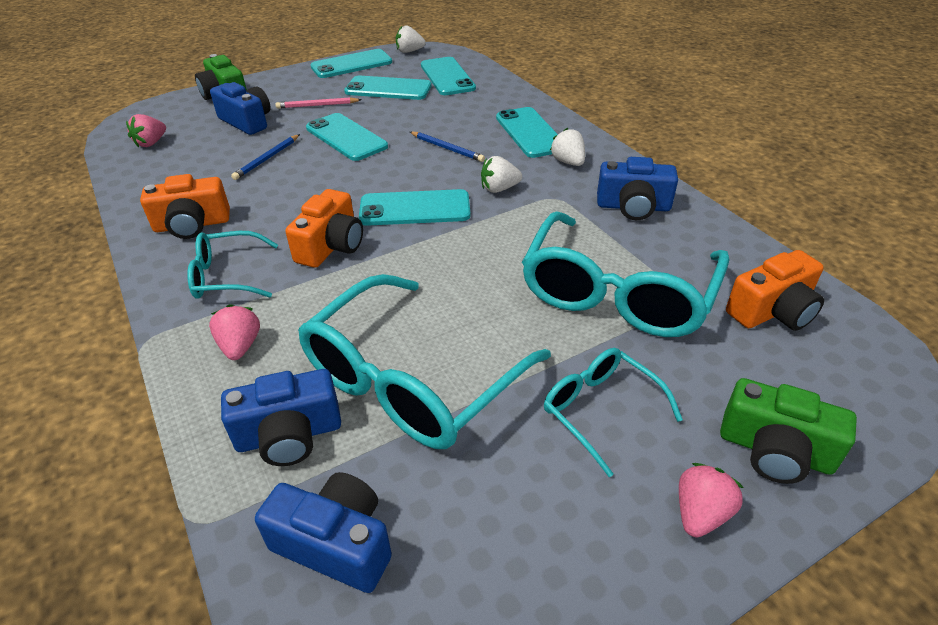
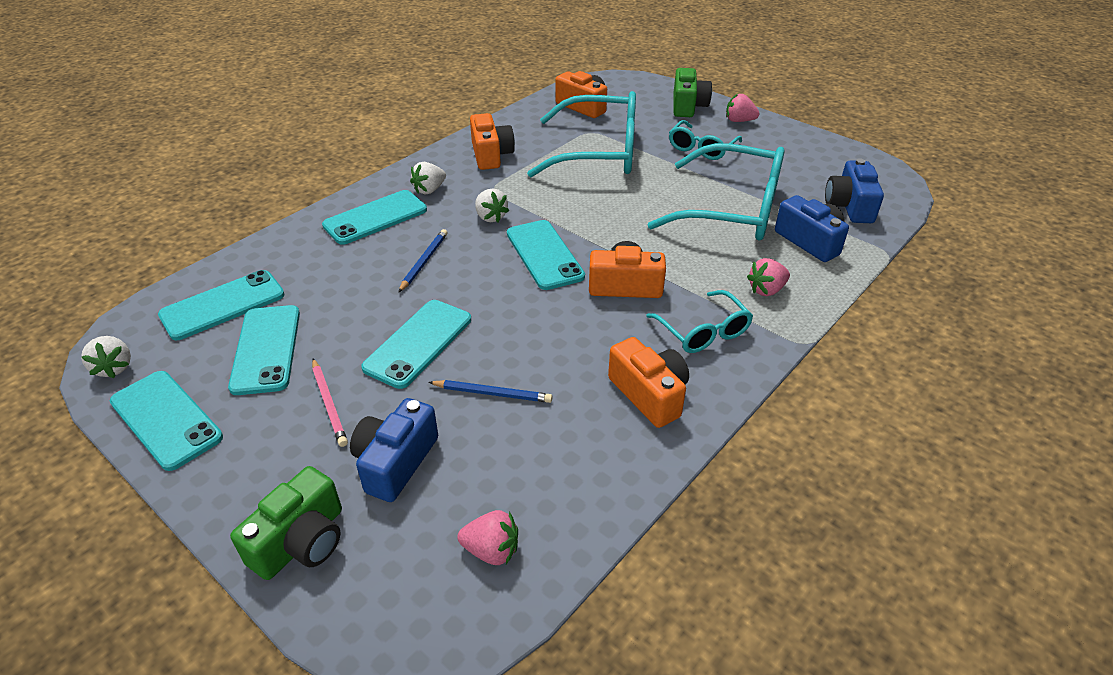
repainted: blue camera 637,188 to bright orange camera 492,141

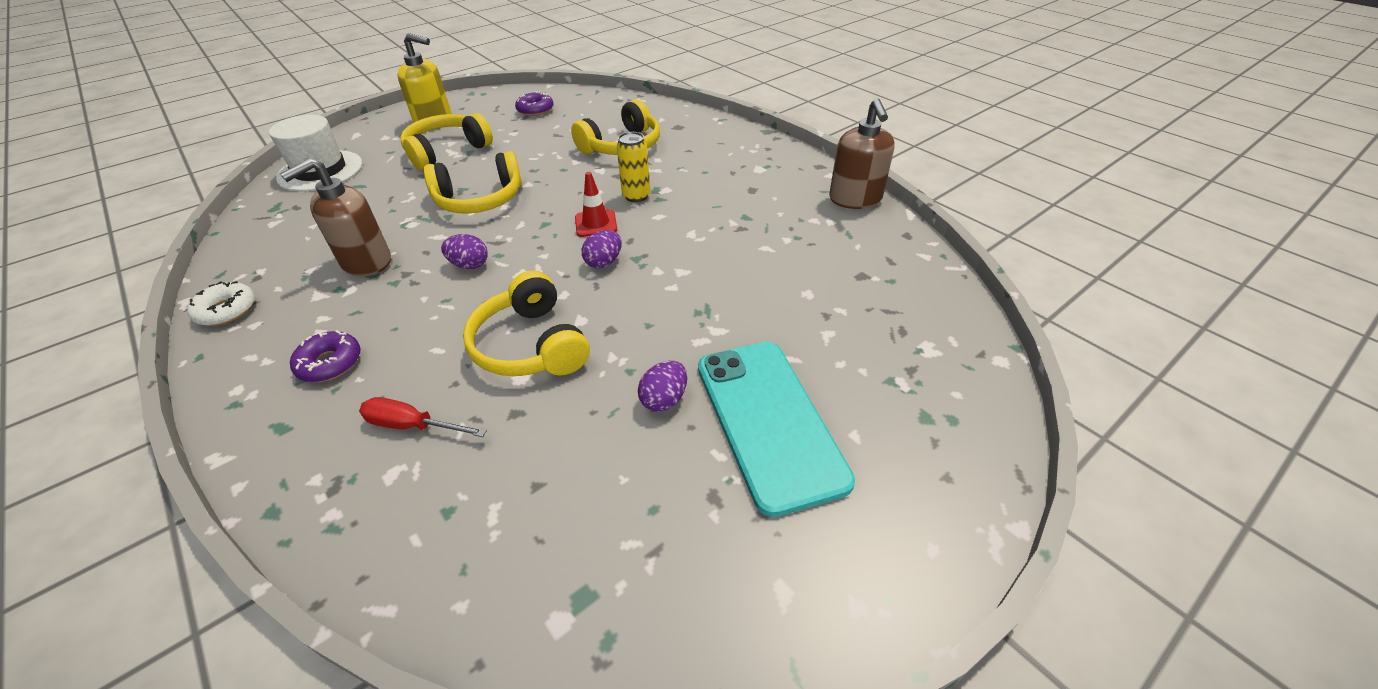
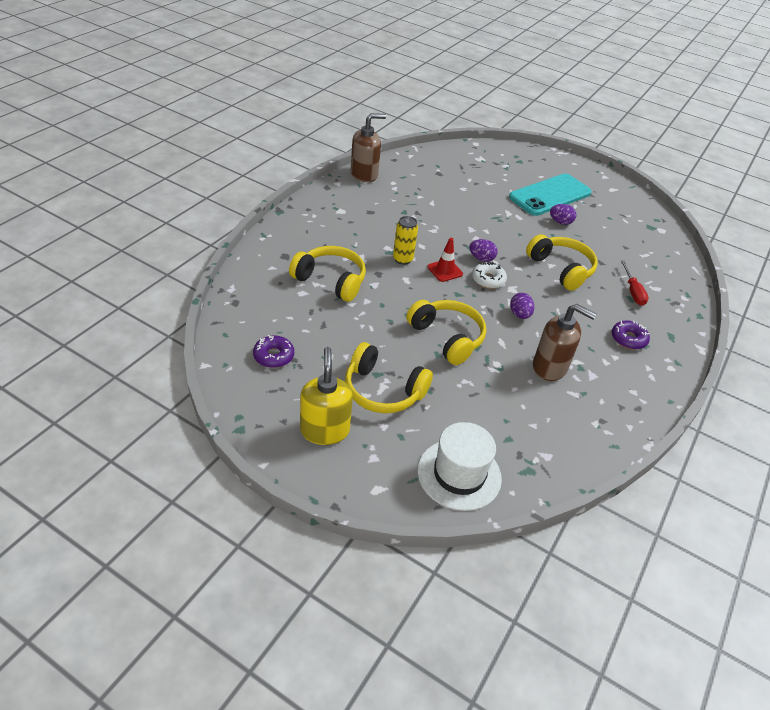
shifted: snow-white glazed donut 221,303 to 489,275
rotated: bright yellow headset 526,323 = 562,262 75 degrees counterclockwise

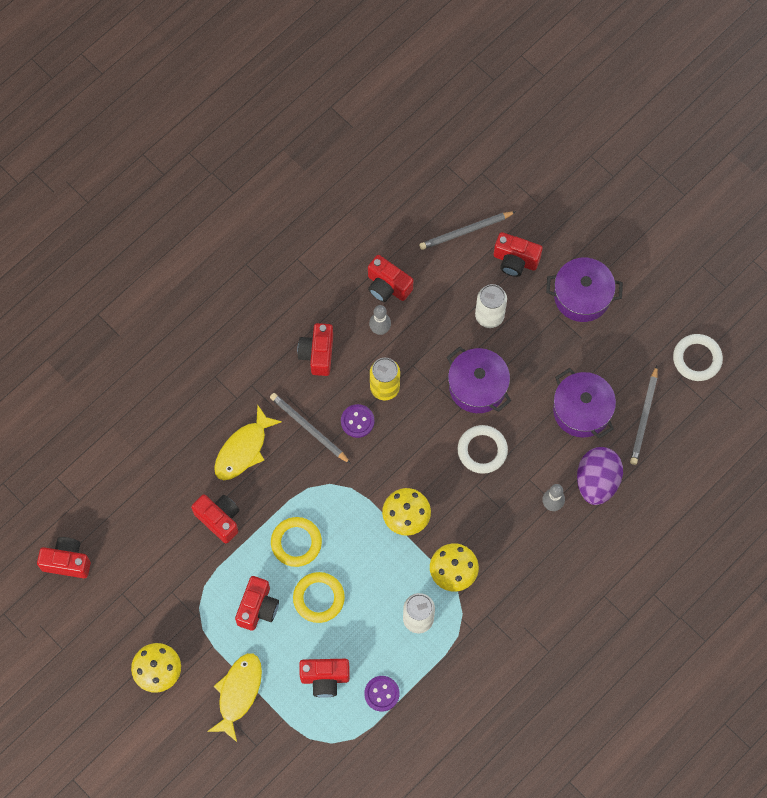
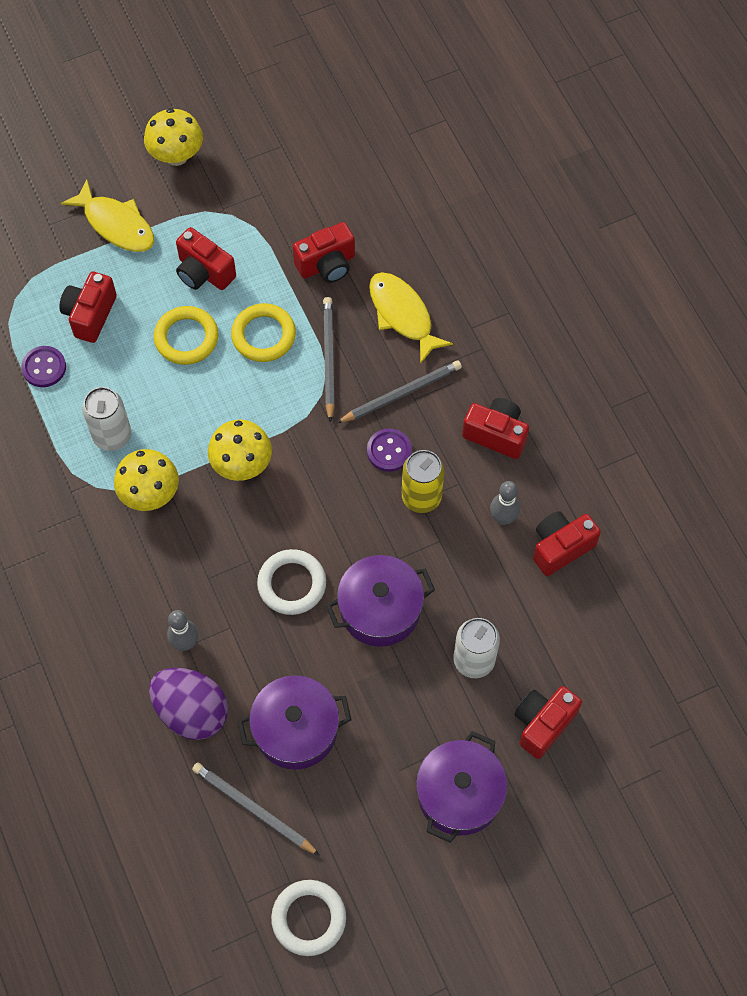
gone: scarlet camera 64,557
shifted: gray lead pencil 467,230 to 329,360

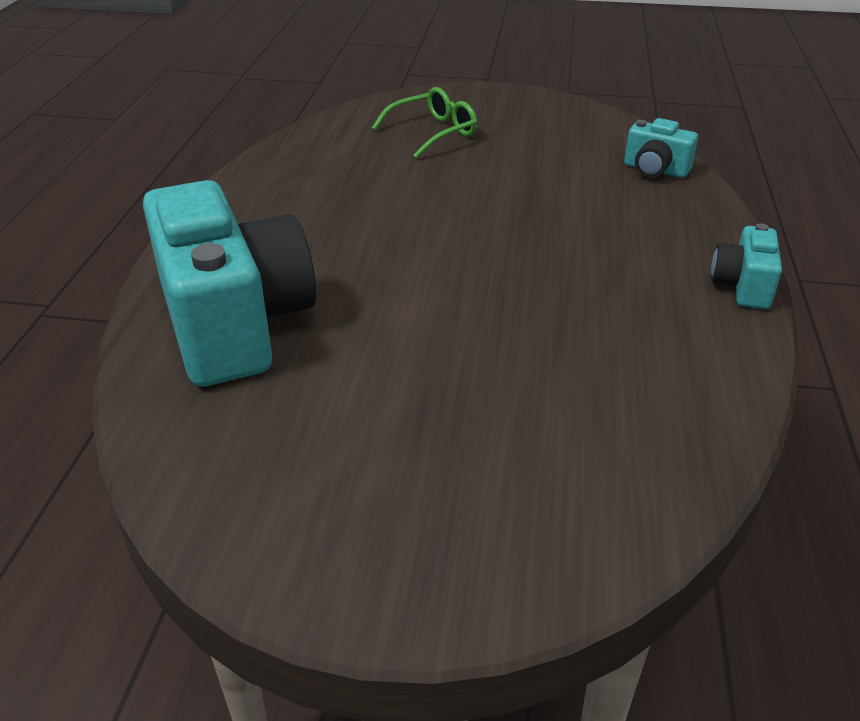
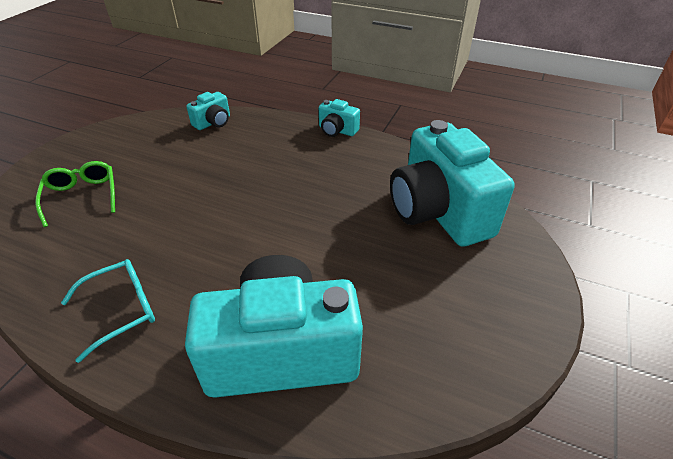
new: teal camera 452,183; teal spectacles 108,311

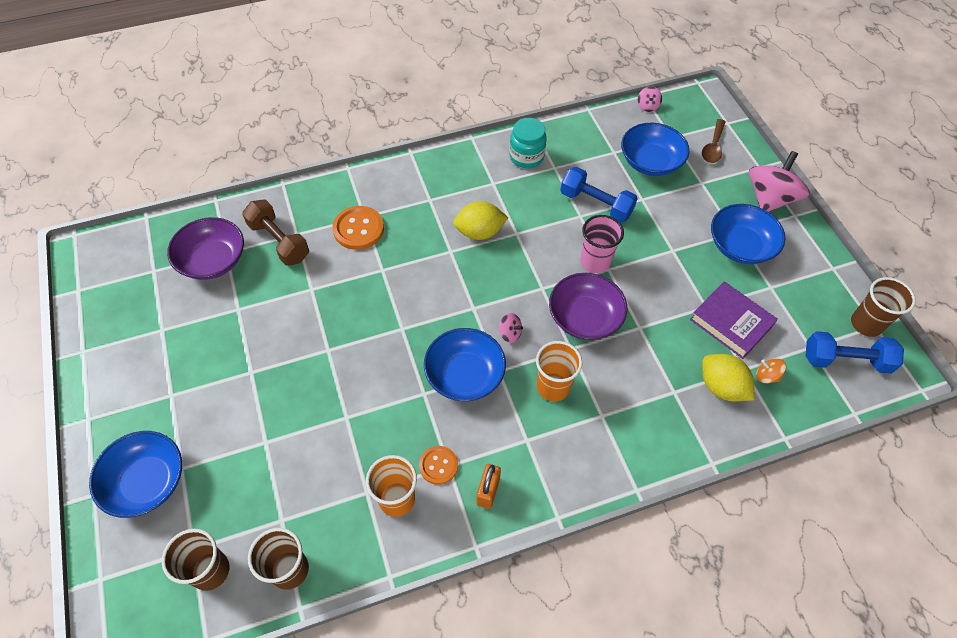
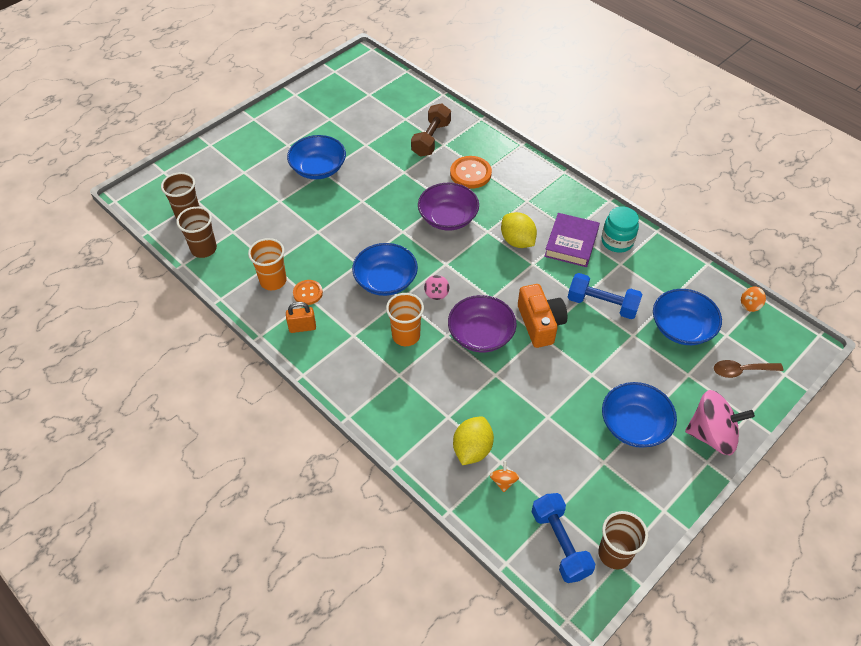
shifted: royal purple deep dish 205,248 to 448,207; royal purple hardback 734,320 to 572,240; blue deep dish 135,474 to 316,157
swapped: rosy beaker 602,244 to bright orange camera 542,316
repainted: rosy spinning top 650,99 to bright orange spinning top 753,299
rotated: blue hand weight 599,194 = 605,296 75 degrees counterclockwise

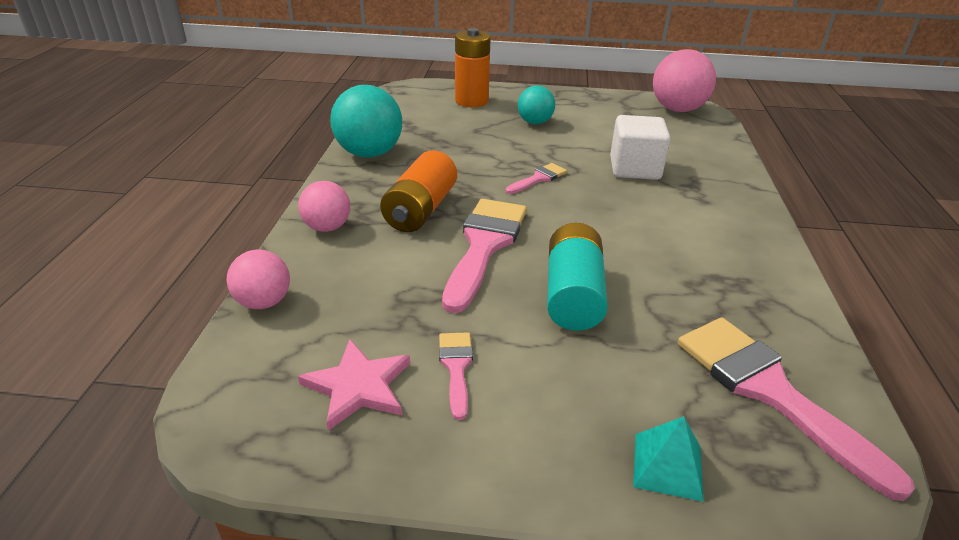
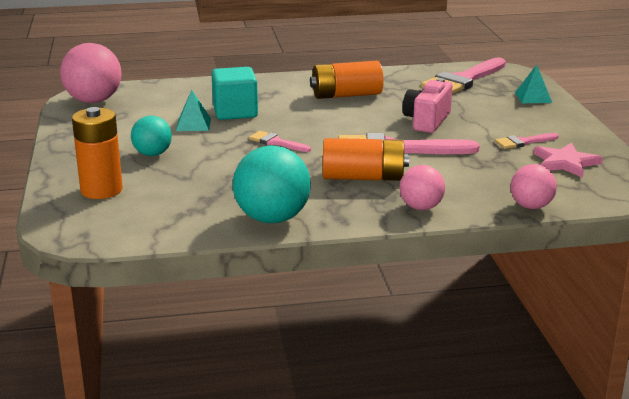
new: bright orange AA battery 347,80; teal solid pyramid 193,110
swapped: teal AA battery 577,277 to rosy camera 427,105
repainted: snow-white solid cube 640,147 to teal solid cube 234,93

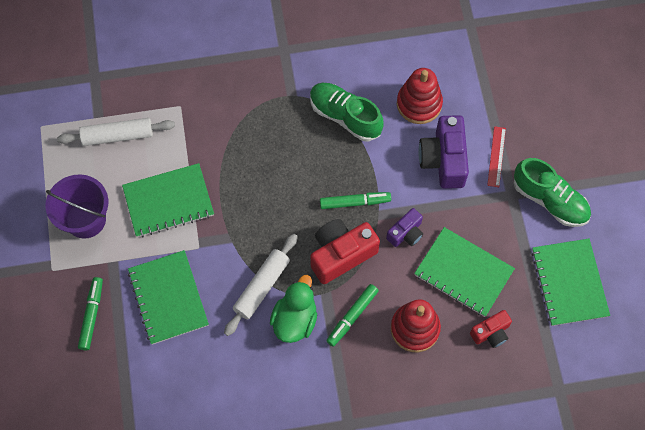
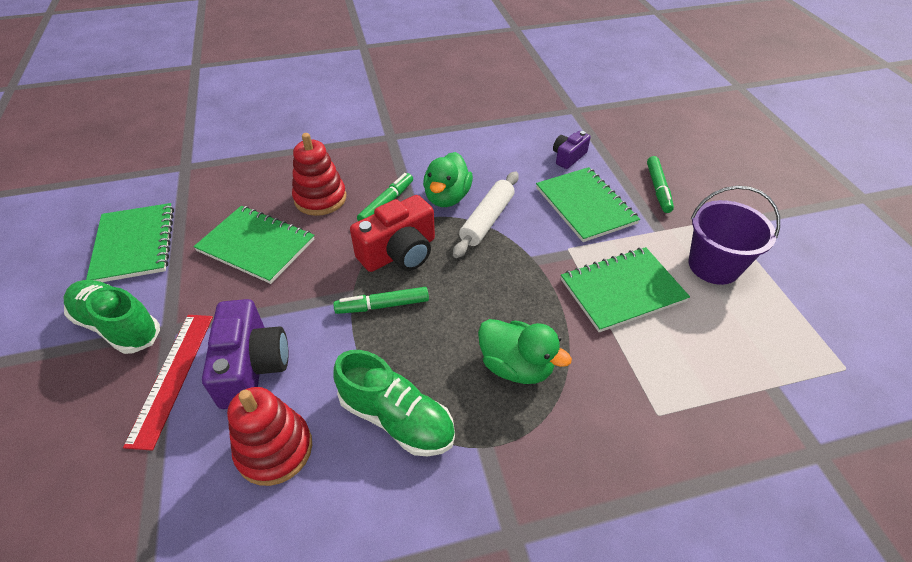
gone: snow-white rolling pin 116,132; scarlet camera 491,329
new: emerald rubber duck 525,351
shifted: royal purple camera 404,227 to 572,150
scaled: scarlet measuring stick 496,156 = 168,383 x1.59

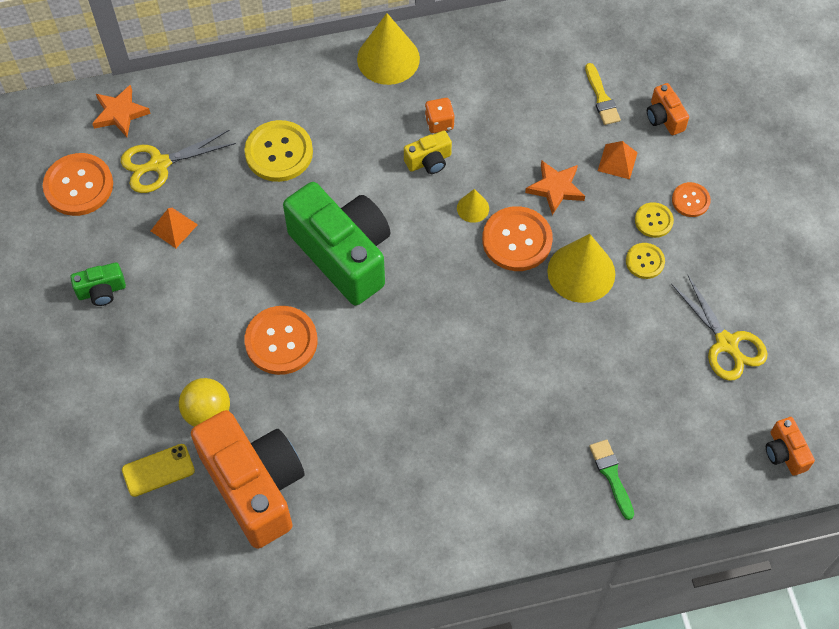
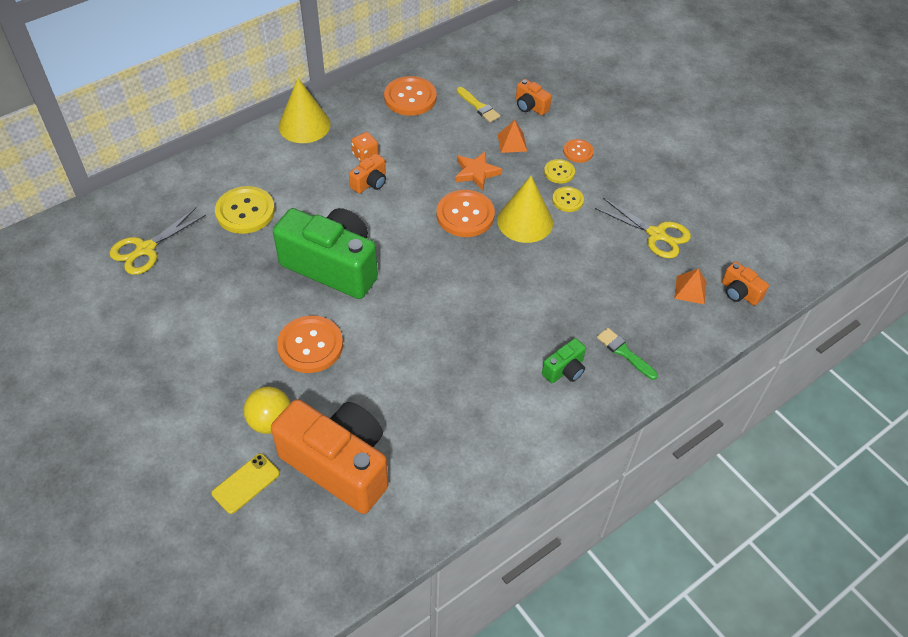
gone: bright orange star 121,110; bright yellow cone 473,206
shifted: bright orange shirt button 78,184 to 410,96; bright orange solid pyramid 174,228 to 690,286; emerald camera 98,284 to 564,360
repainted: bright yellow camera 428,152 to bright orange camera 367,173

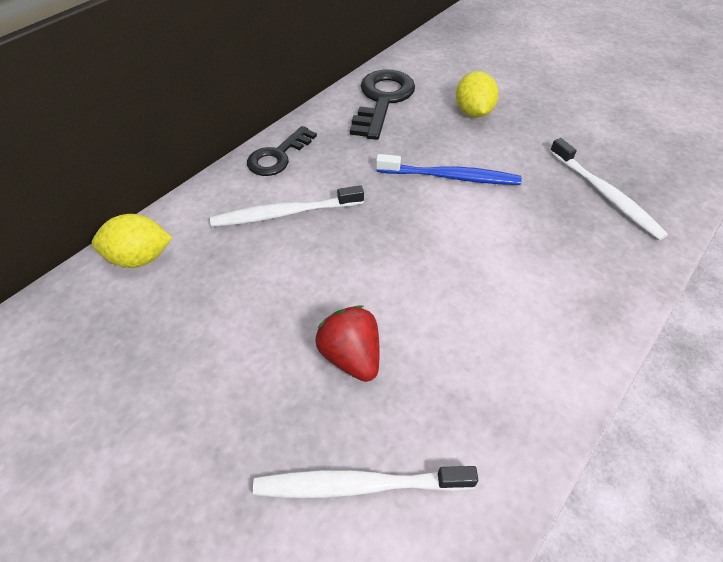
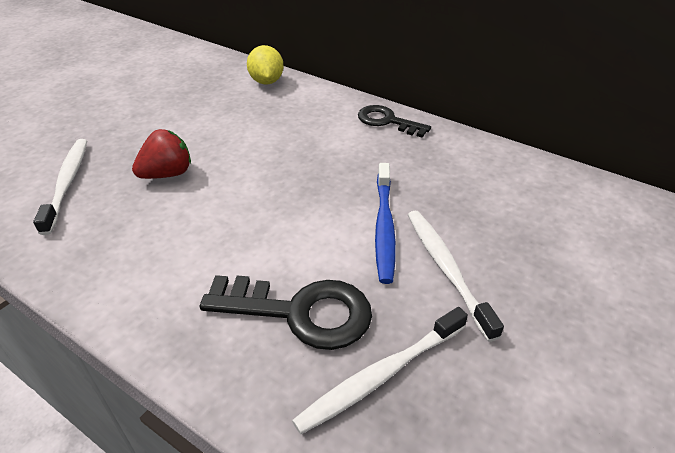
gone: bright yellow lemon 477,94
shifted: ebony key 382,105 to 286,312; snow-white tooth brush 287,206 to 456,276

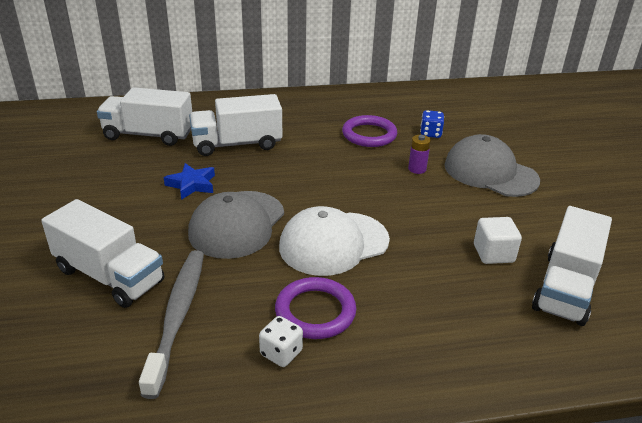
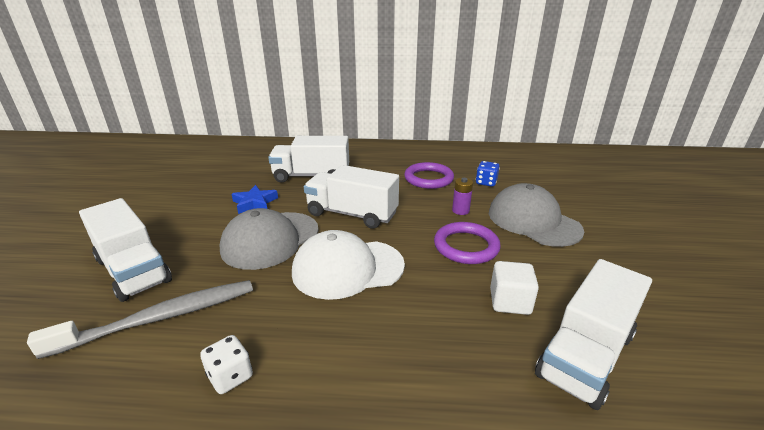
shifted: snow-white lorry 144,116 to 351,197; royal purple ring 315,308 to 467,243
rotated: gray tooth brush 171,324 = 140,319 45 degrees clockwise

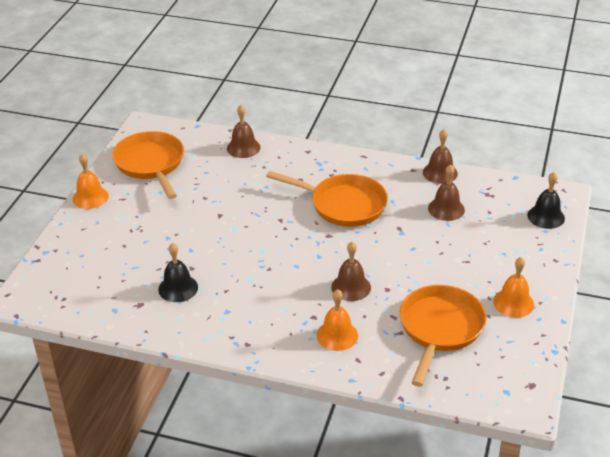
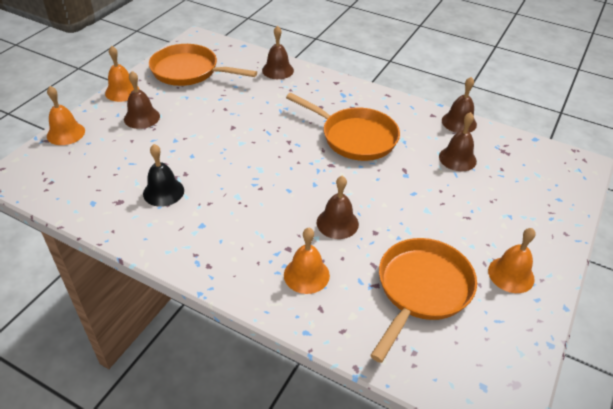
gone: ebony hand bell 546,200
new: russet hand bell 142,100; bright orange hand bell 66,115
rotated: bright orange skillet 148,165 = 203,65 60 degrees counterclockwise

